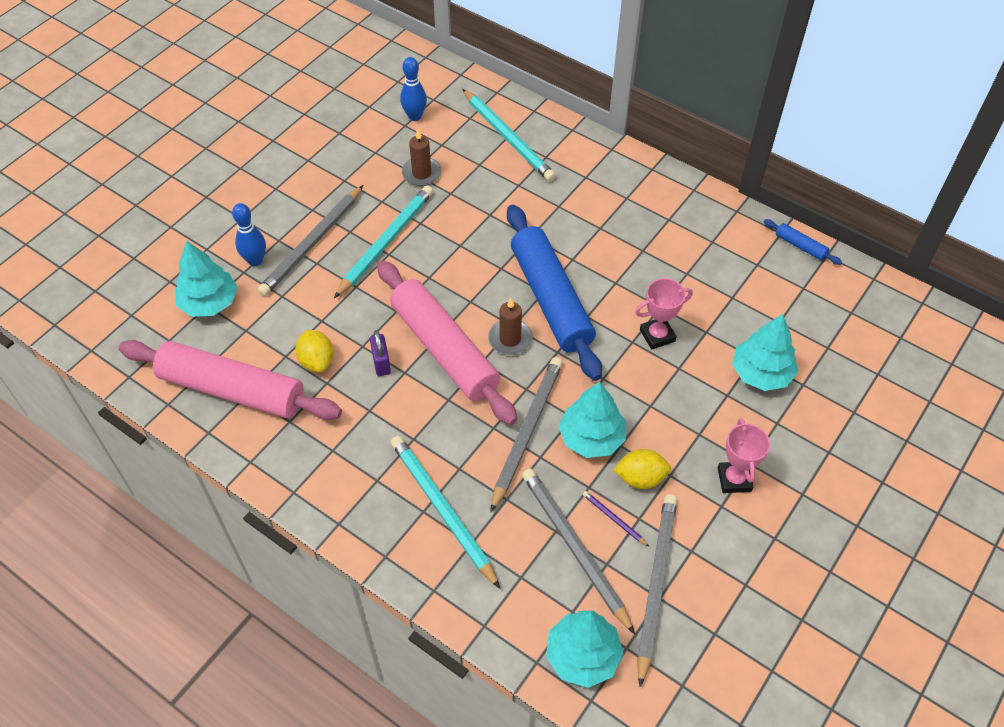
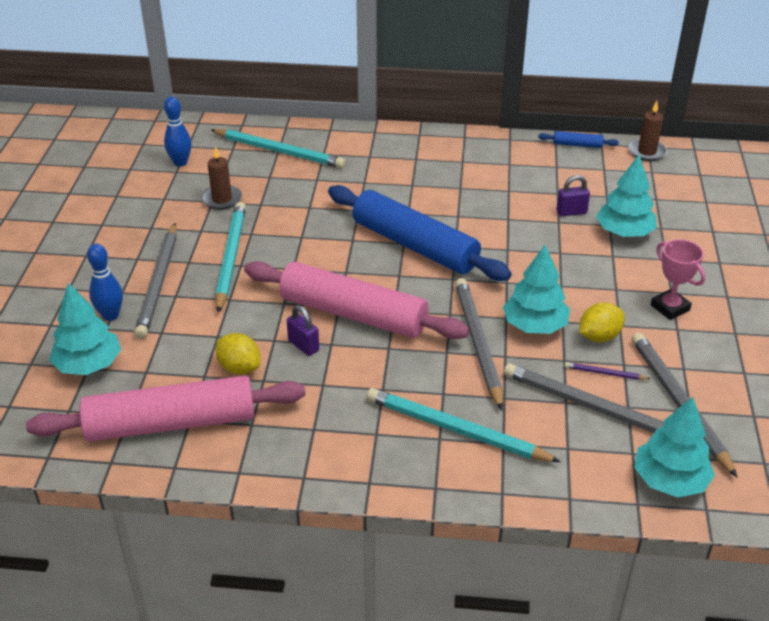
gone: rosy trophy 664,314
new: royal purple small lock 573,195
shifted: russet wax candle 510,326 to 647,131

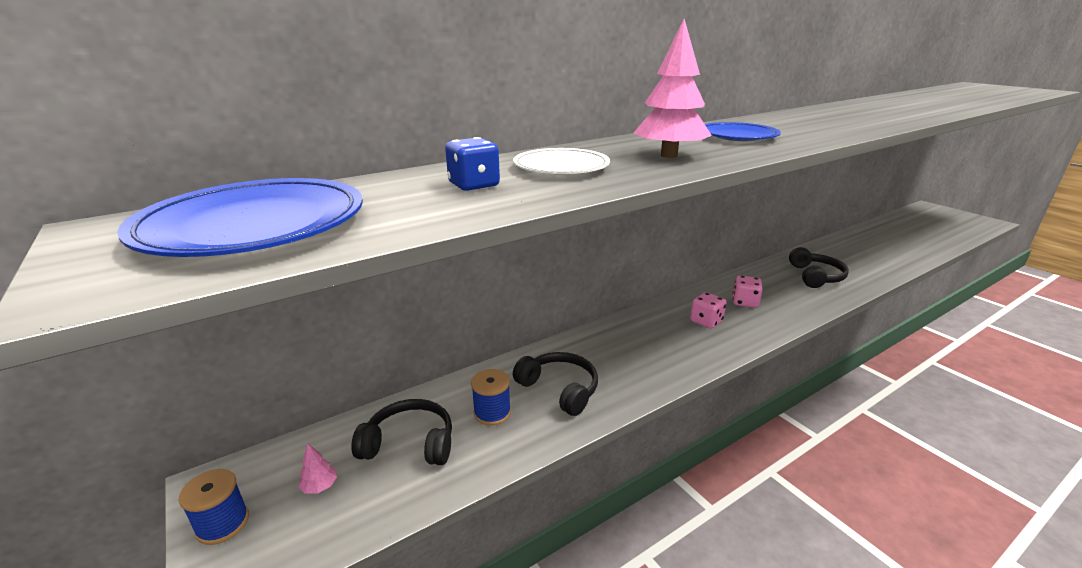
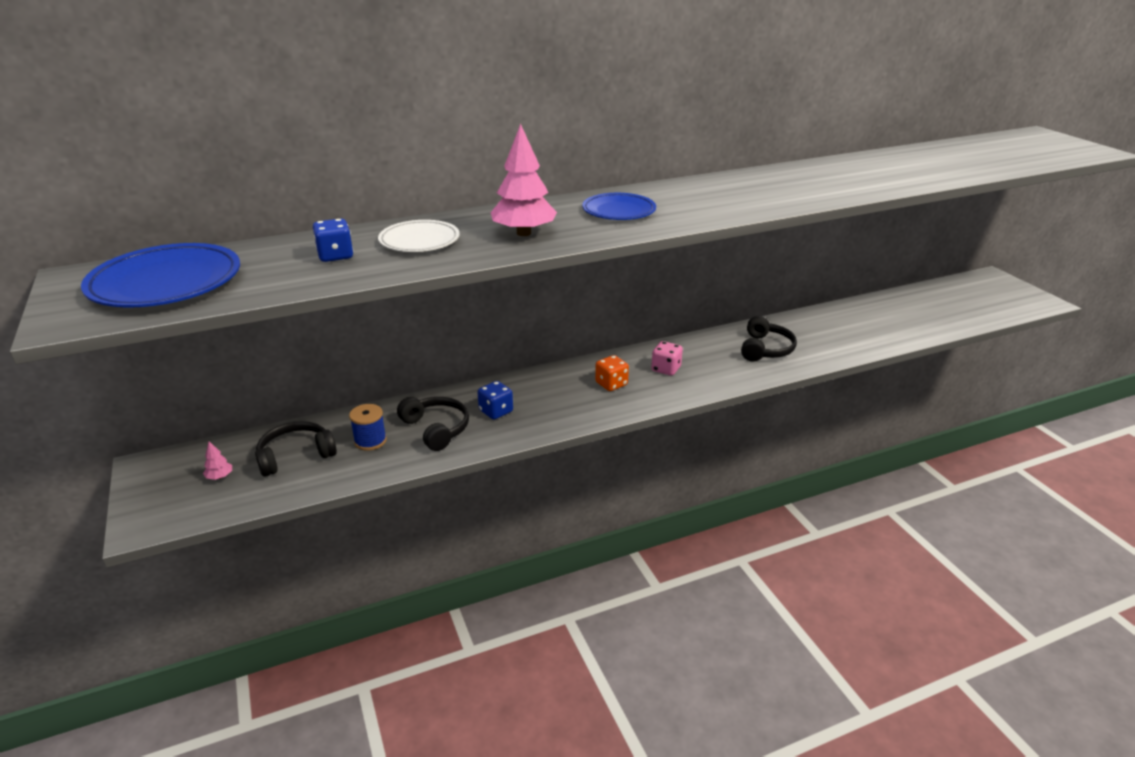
gone: blue spool 213,507
new: blue die 495,400
repainted: rosy die 708,310 to bright orange die 612,373
rotated: ebony headset 401,432 = 296,449 45 degrees counterclockwise

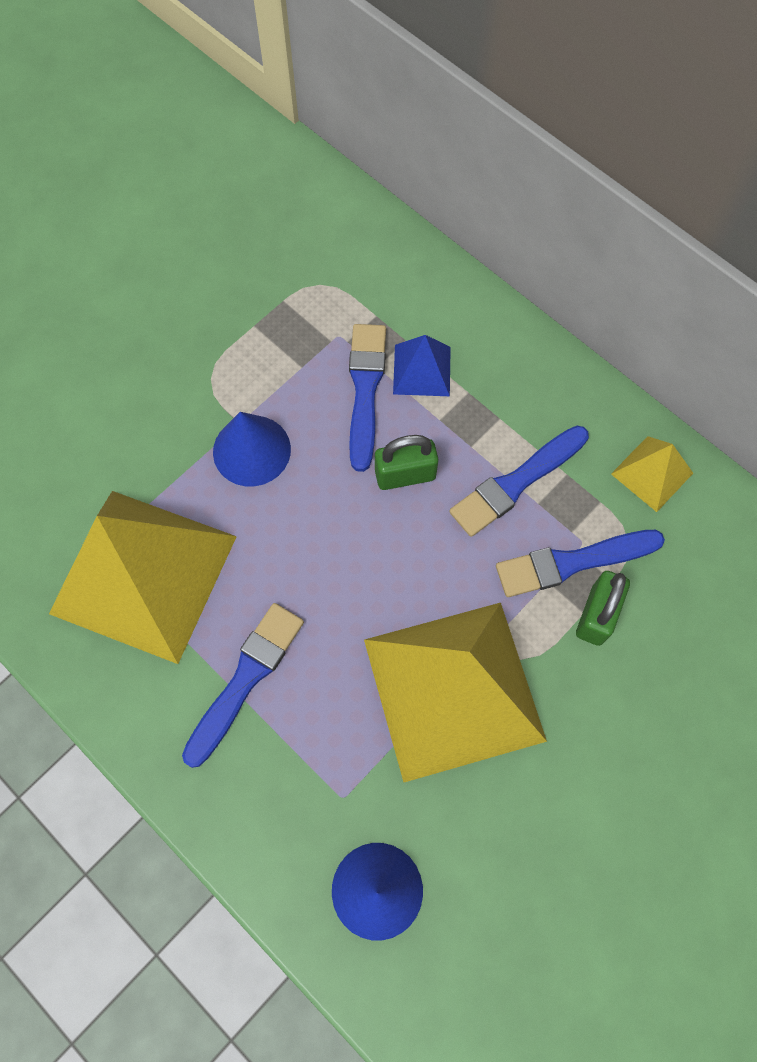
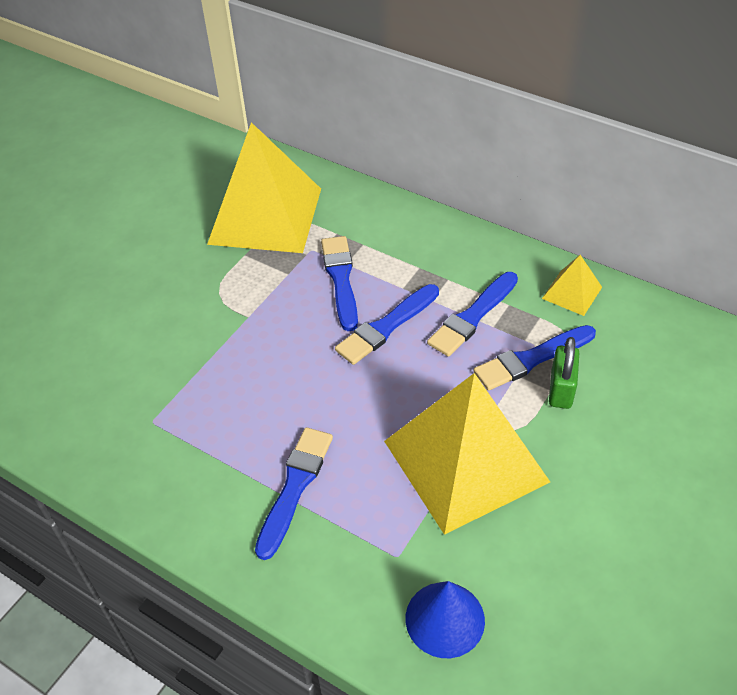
gone: blue solid pyramid 422,365; blue cone 252,449
shifted: bright yellow solid pyramid 143,577 to 264,187
swapped: emerald small lock 406,462 to blue paintbrush 387,324

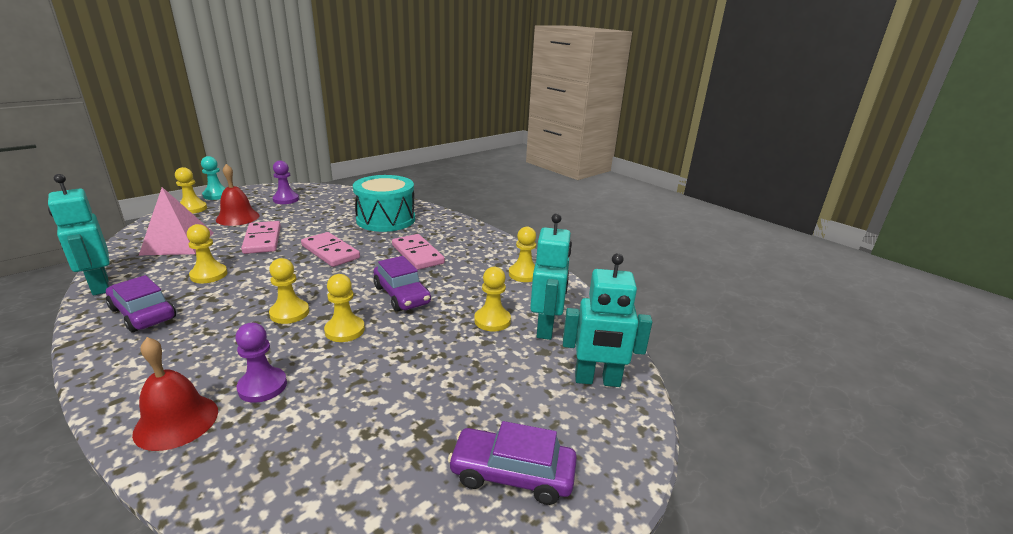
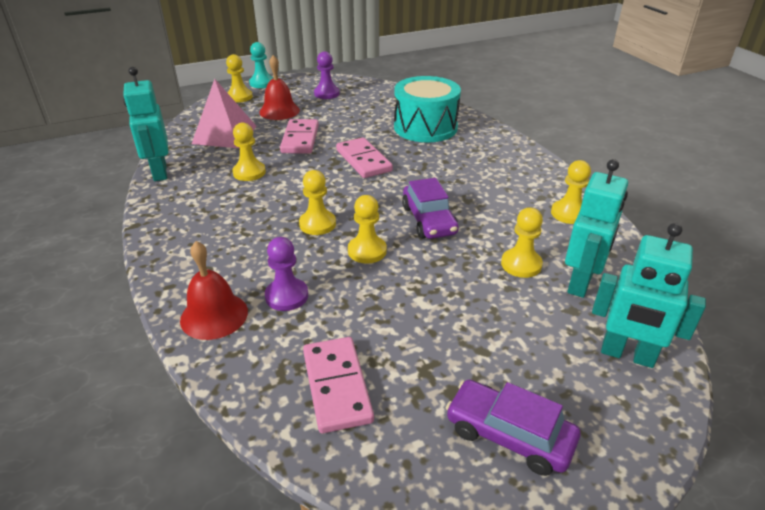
gone: royal purple automobile 141,304
shifted: rosy domino 418,252 to 338,385

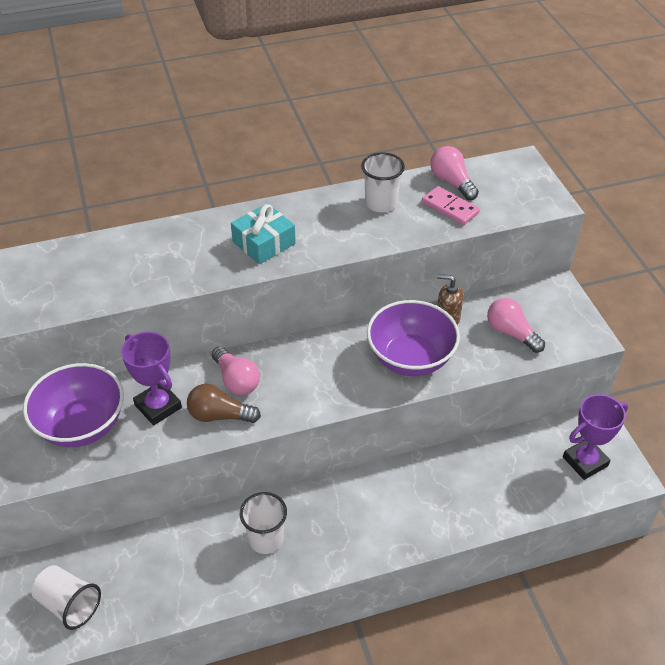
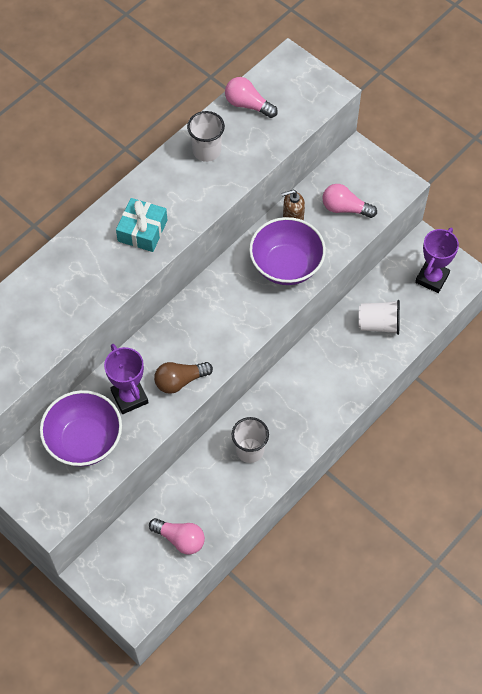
gone: rosy domino 451,205
shifted: rosy lightbulb 236,370 to 177,536; snow-white beaker 66,597 to 379,317
rotated: royal purple trophy 151,378 = 126,379 45 degrees clockwise

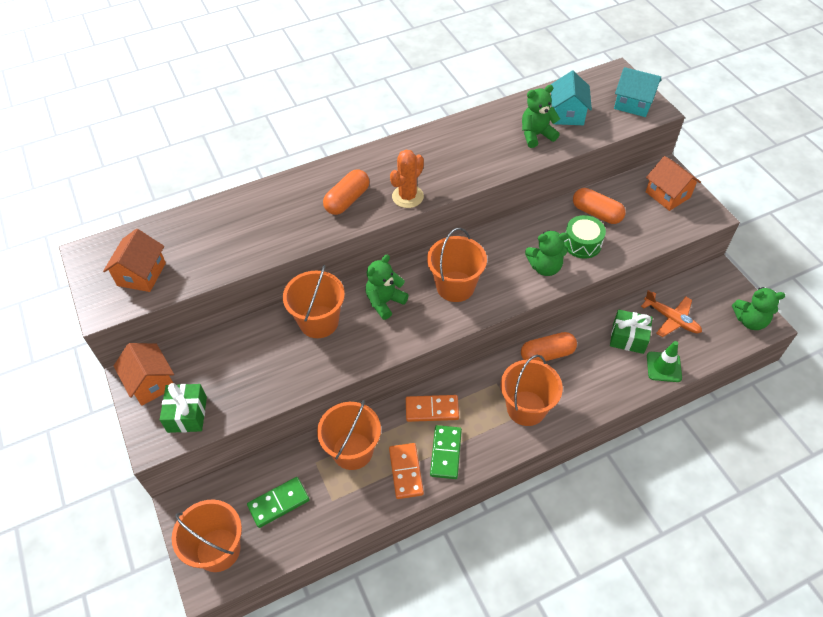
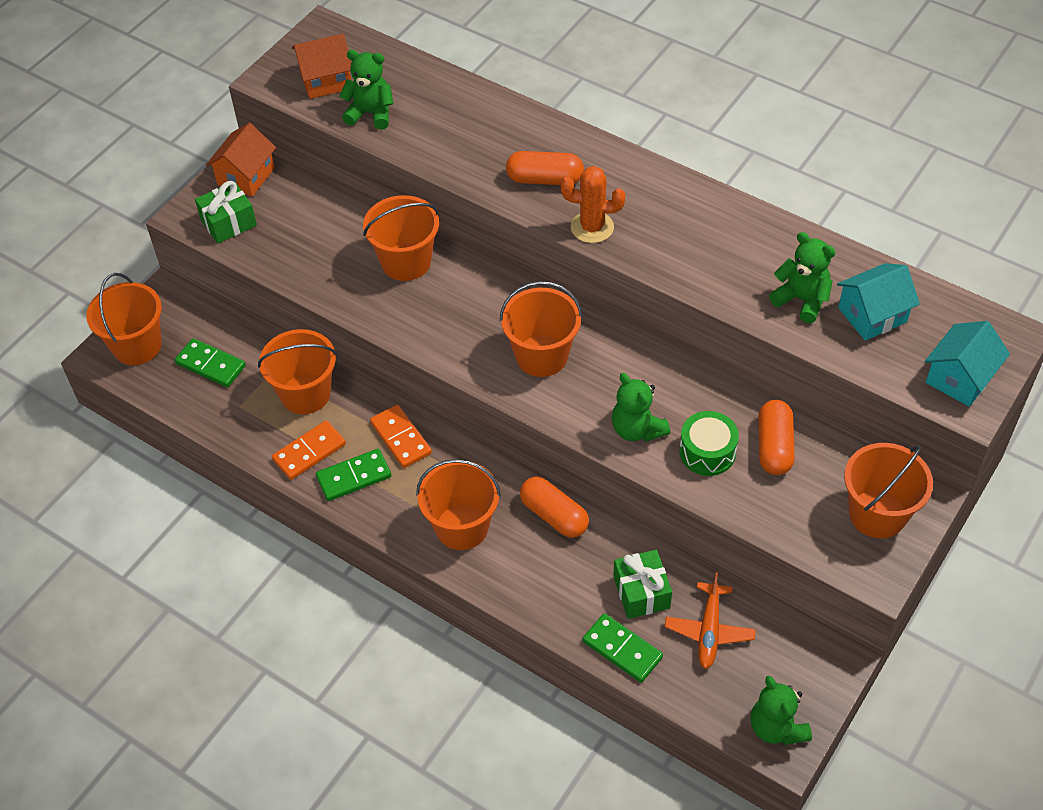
shifted: emerald teddy bear 387,287 to 366,90
swapped: bright orange house 673,183 to bright orange pail 888,490; emerald traffic cone 664,361 to emerald domino 623,648
rotated: teal house 637,92 = 967,364 45 degrees clockwise

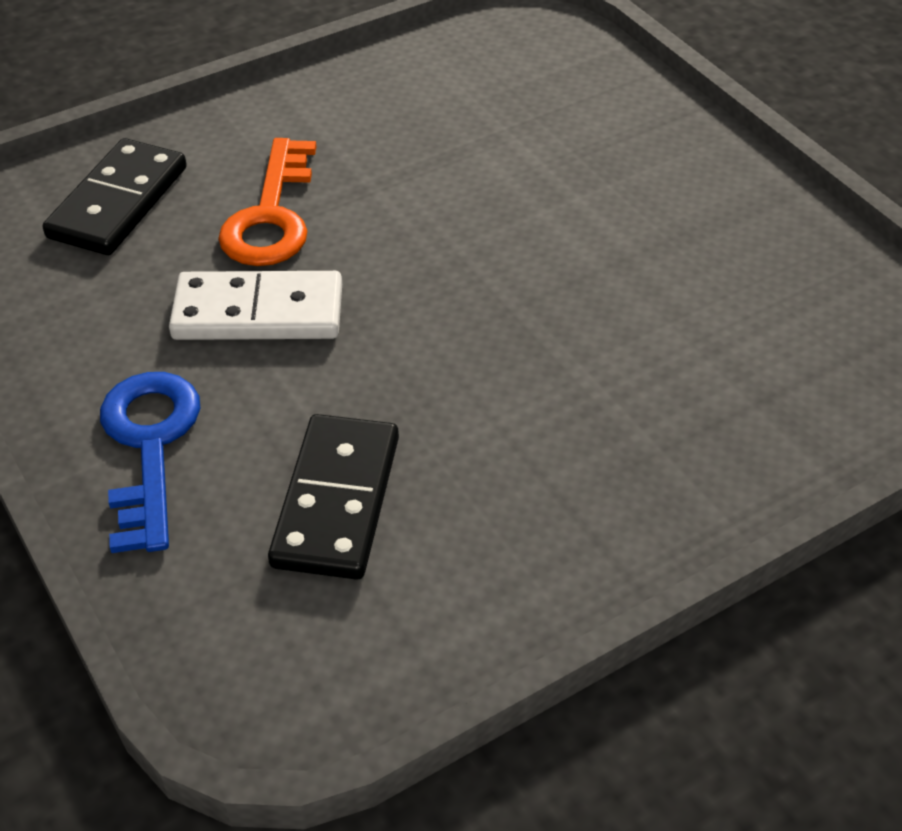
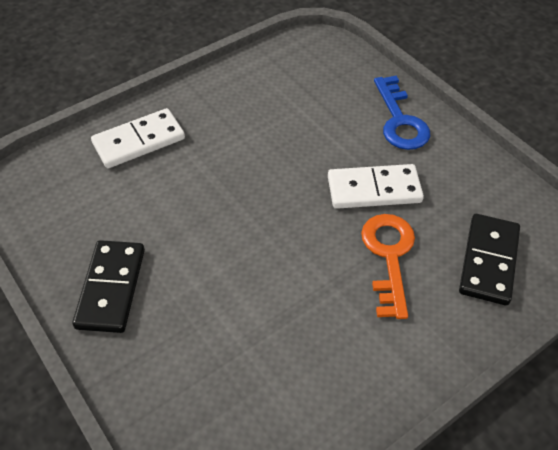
new: snow-white domino 138,138
shifted: ebony domino 333,497 to 108,286

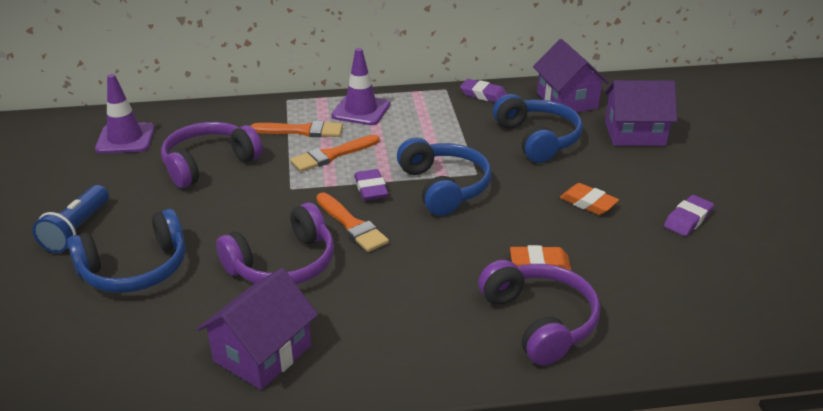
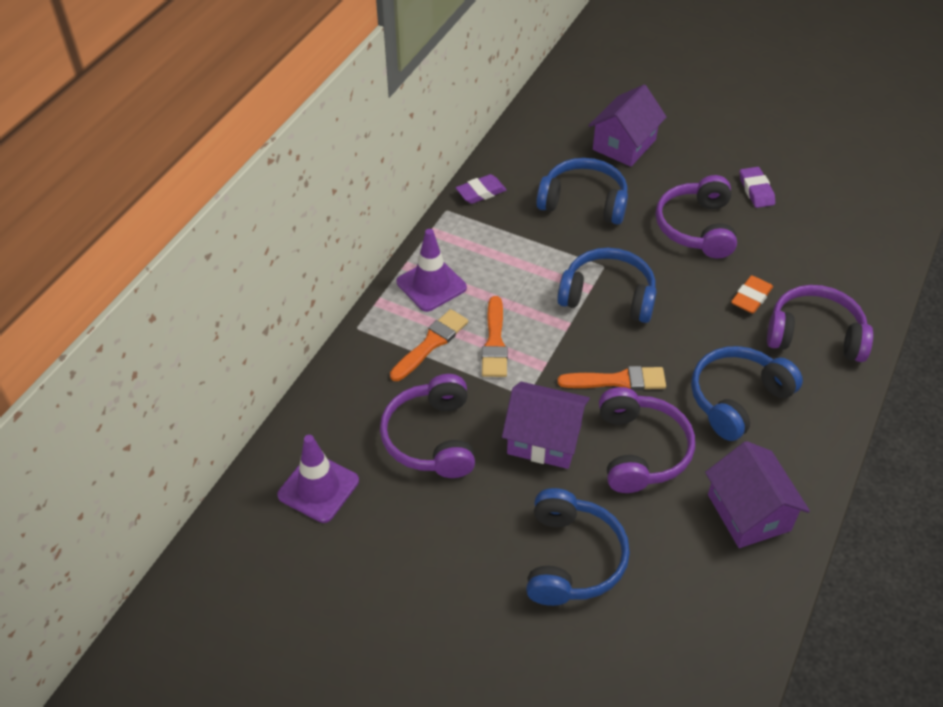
gone: royal purple pencil eraser 371,185; blue pocket torch 70,219
new: blue headset 747,393
shifted: royal purple house 571,75 to 546,425
swapped: bright orange pencil eraser 589,199 to royal purple headset 696,216

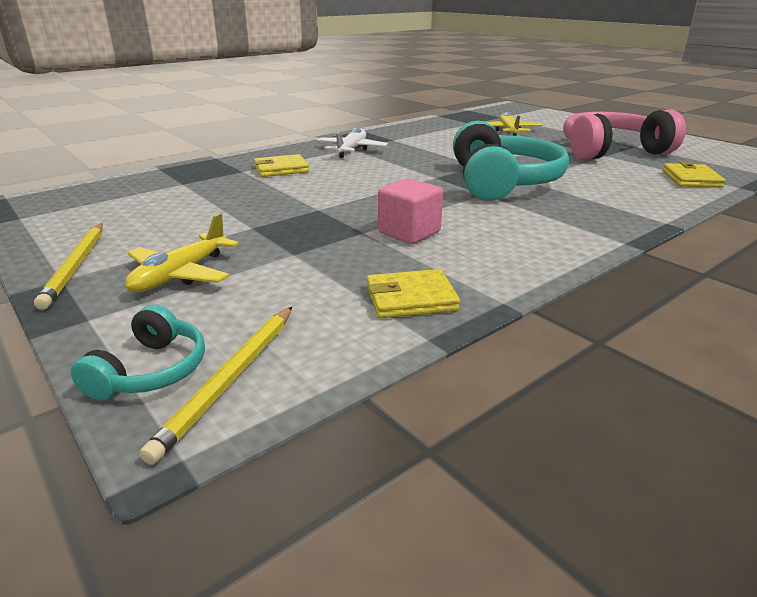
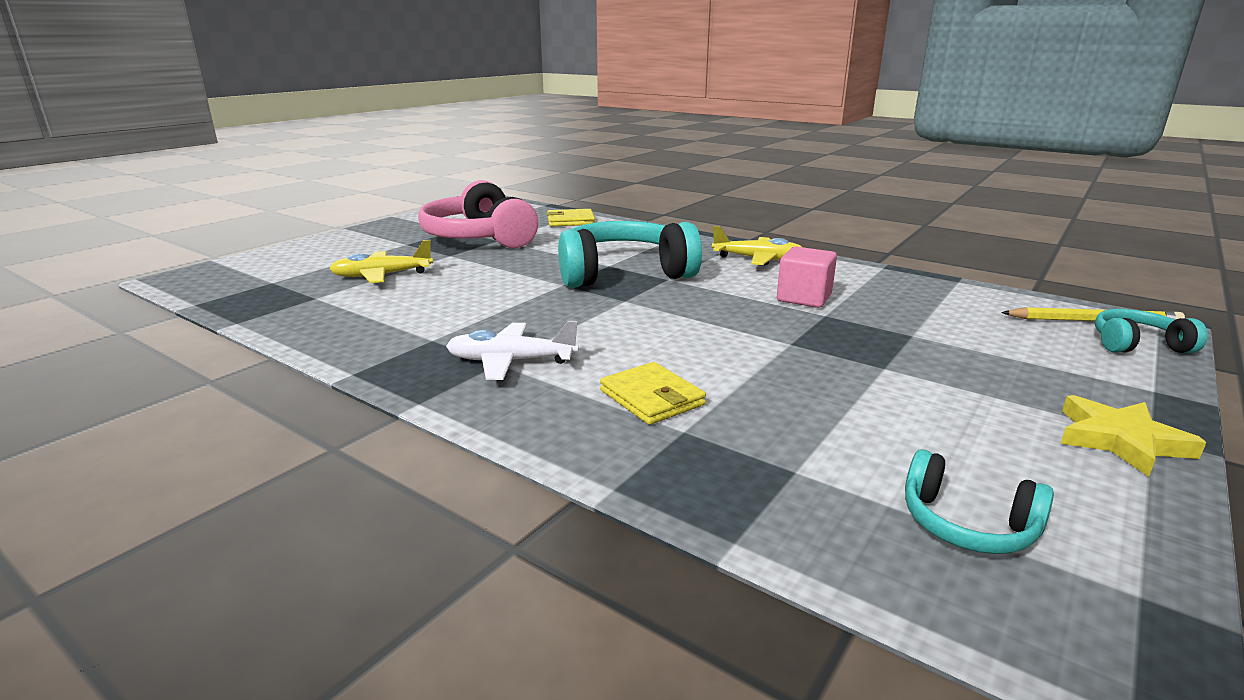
gone: bright yellow wallet 413,293
new: teal headset 979,501
shifted: bright yellow toy plane 182,252 to 757,245
swapped: bright yellow lead pencil 68,267 to bright yellow star 1134,436

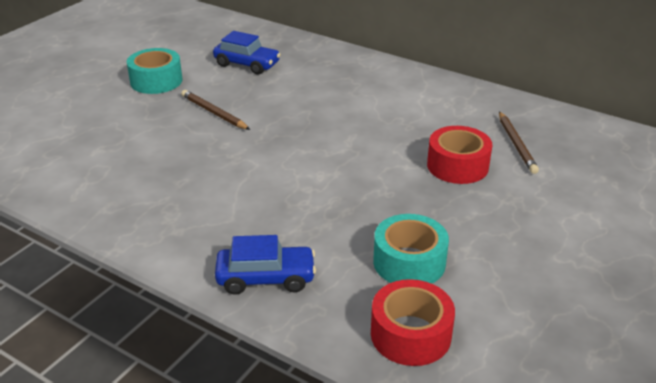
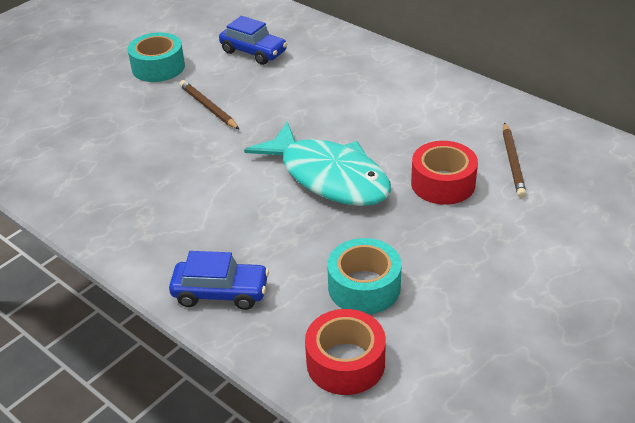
new: teal toy fish 317,164

